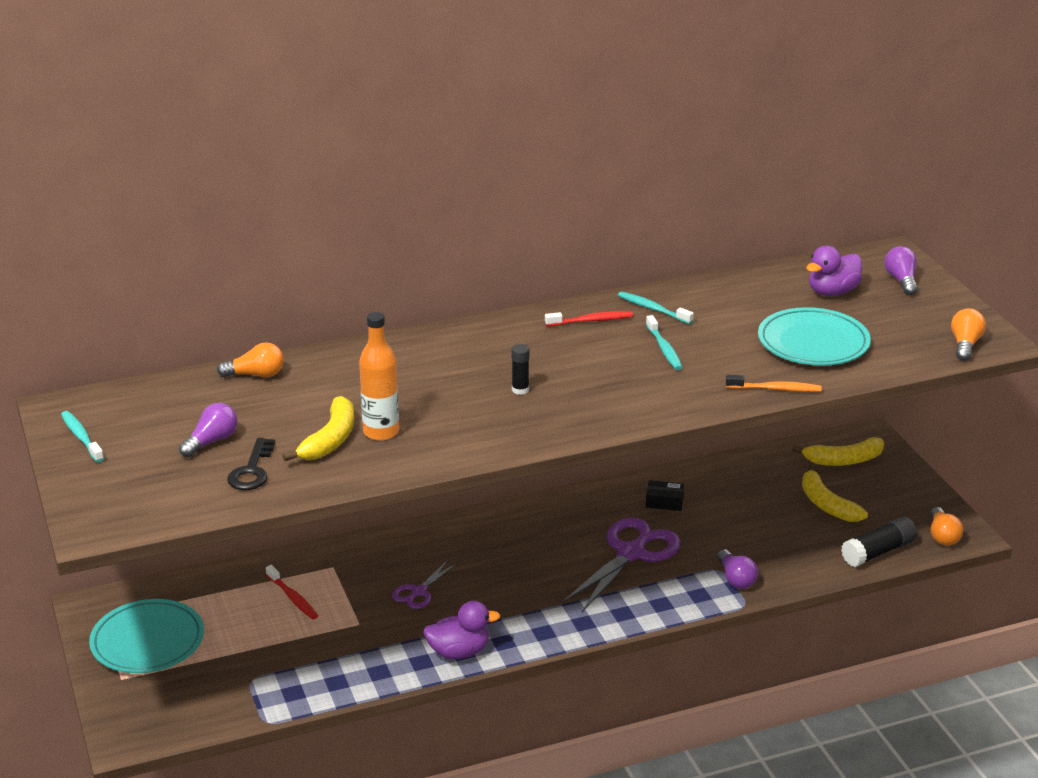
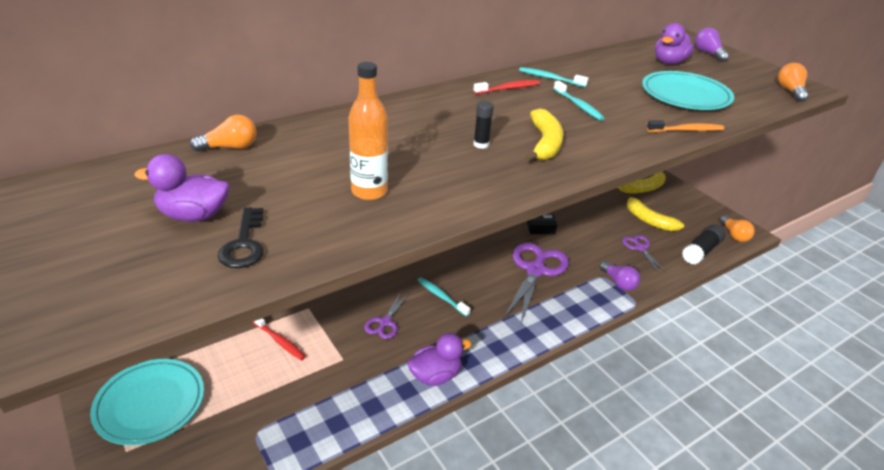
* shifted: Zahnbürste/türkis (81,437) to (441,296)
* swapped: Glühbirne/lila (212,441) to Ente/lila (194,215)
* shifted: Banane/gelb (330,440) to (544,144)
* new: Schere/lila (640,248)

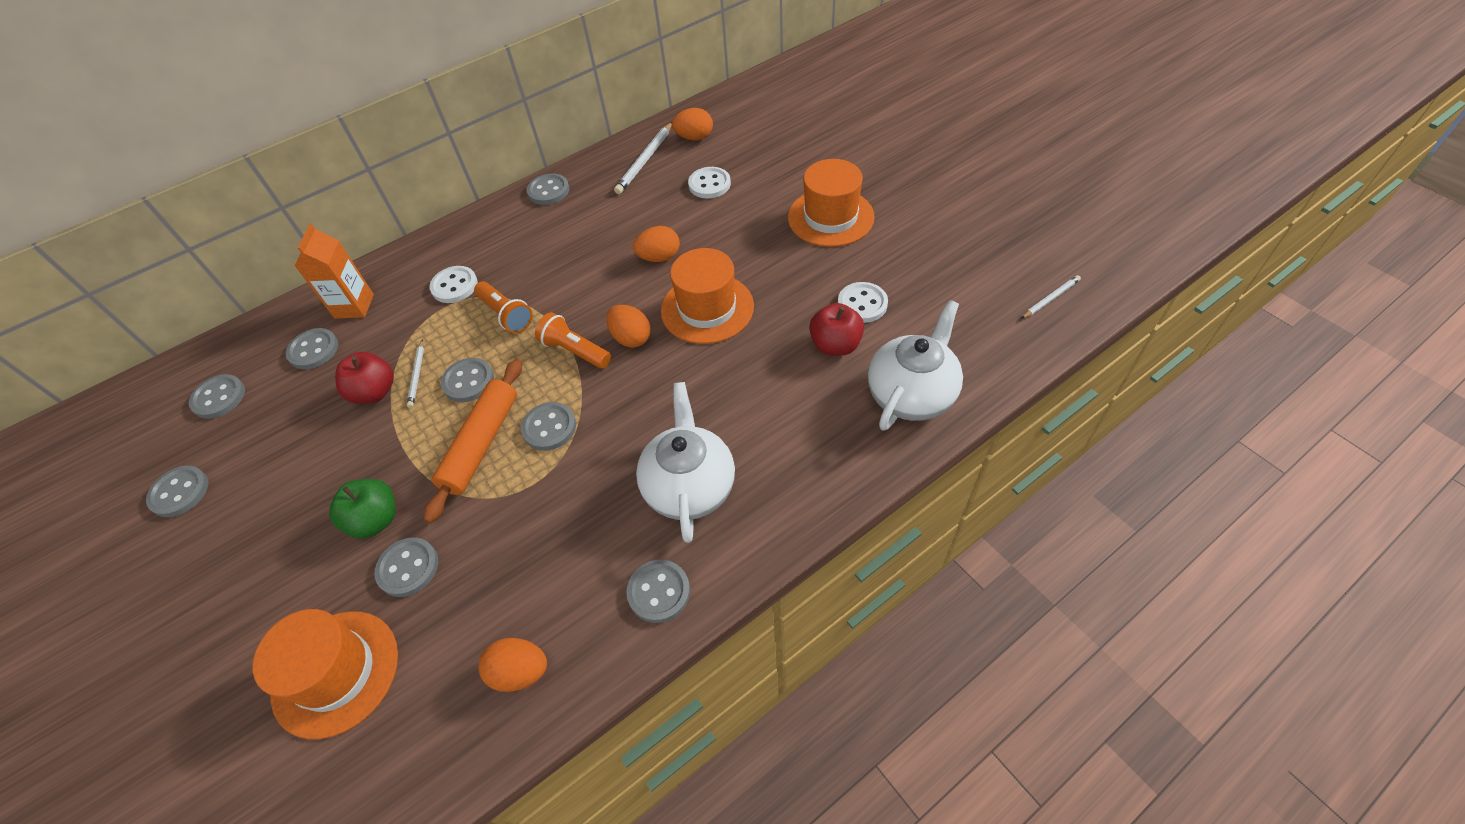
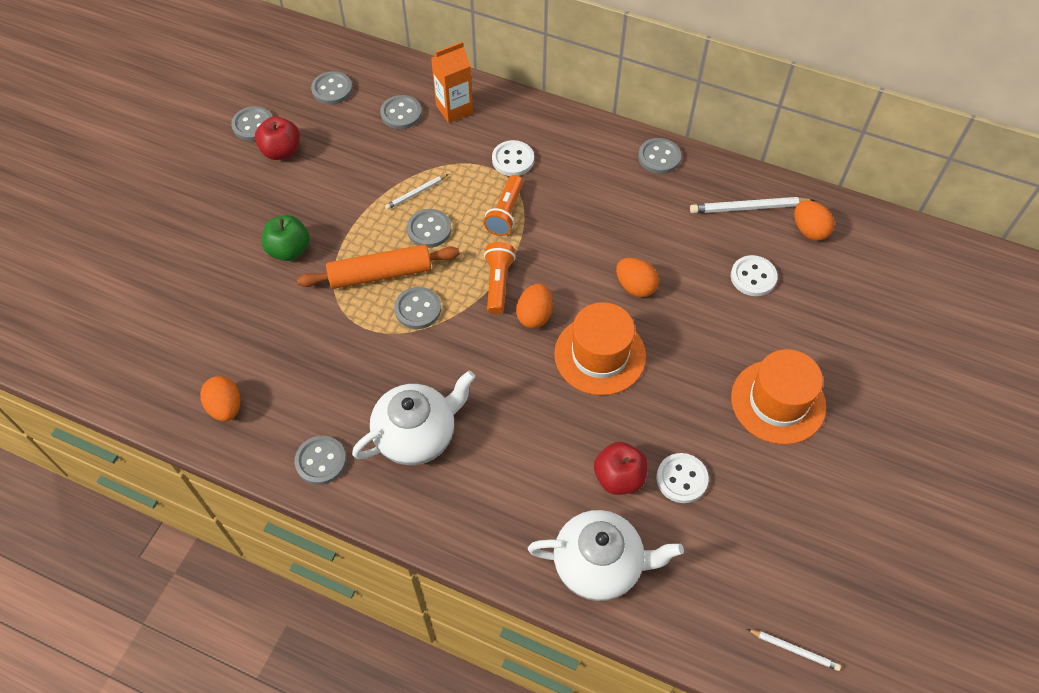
* gone: Hut/orange (335,673)
* shifted: Apfel/rot (375,392) to (281,151)
* gone: Knopf/grau (408,568)

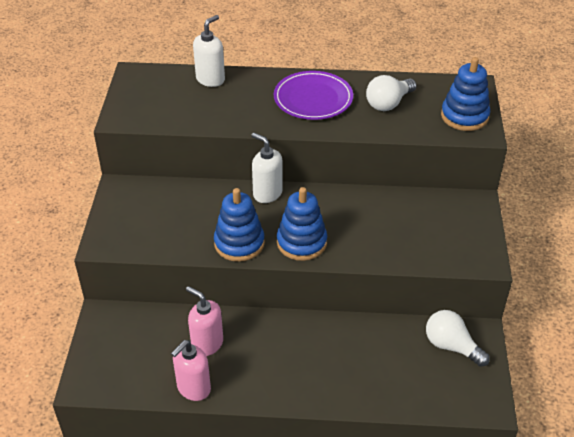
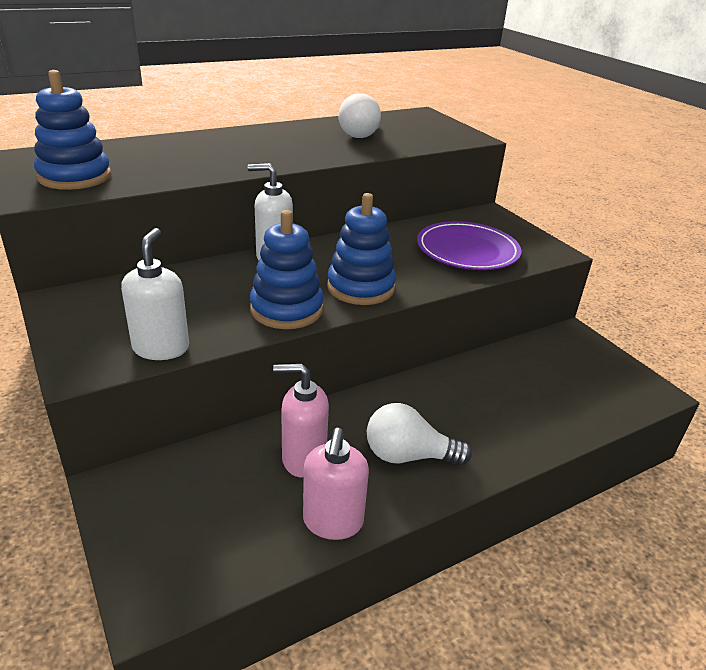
* shifted: Seifenspender/weiß (210,79) to (161,348)
* shifted: Teller/lila (313,99) to (467,251)
* shifted: Glühbirne/weiß (451,346) to (408,456)
* shifted: Stapelspielzeug/blau (464,116) to (75,177)

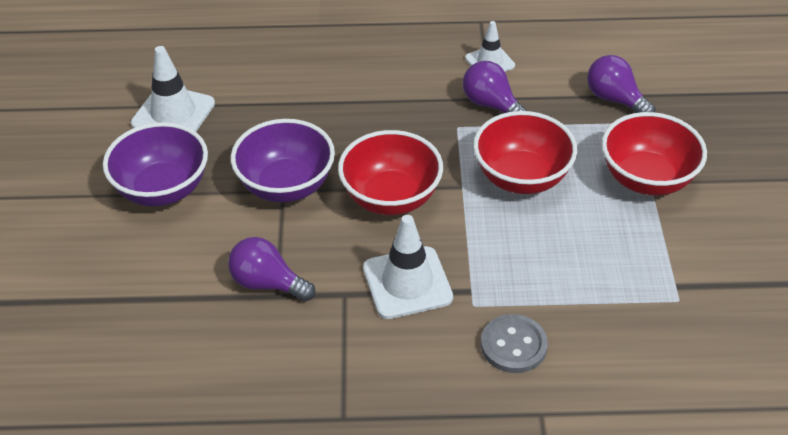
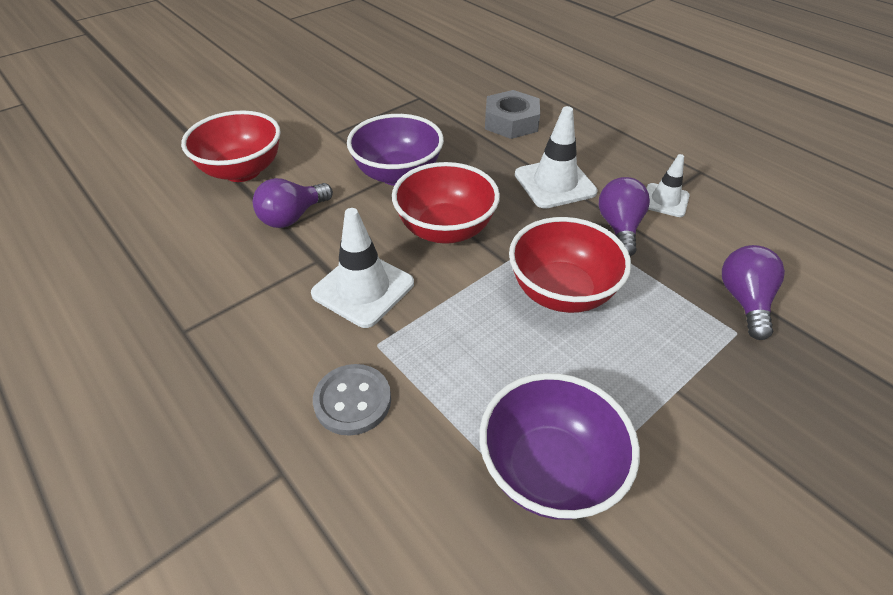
* shifted: Schüssel/lila (162,189) to (549,470)
* shifted: Leitkegel/weiß (173,114) to (555,183)
* rotated: Glühbirne/lila (267,283) = (293,217) 120 degrees counterclockwise
* shifted: Schüssel/rot (647,179) to (242,171)
* new: Sechskantmutter/grau (511,122)

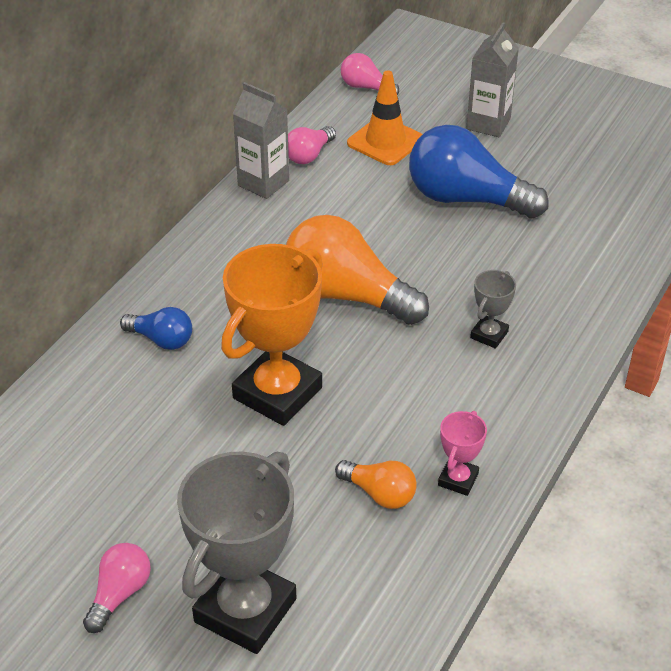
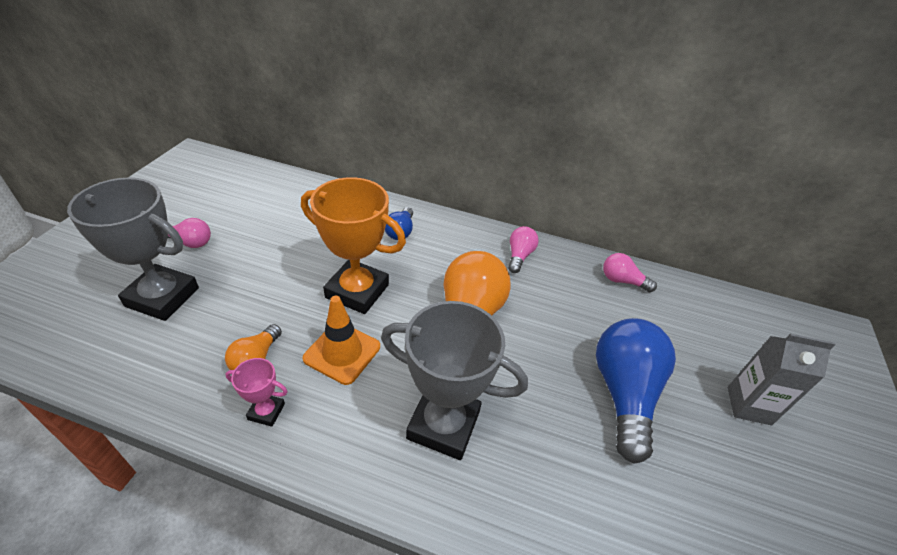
* gone: Getränkekarton/grau (263,183)
* shifted: Glühbirne/rosa (366,87) to (519,256)
* shifted: Leitkegel/orange (385,141) to (342,352)
* scaled: Pokal/grau (489,335) = (443,425) x2.17

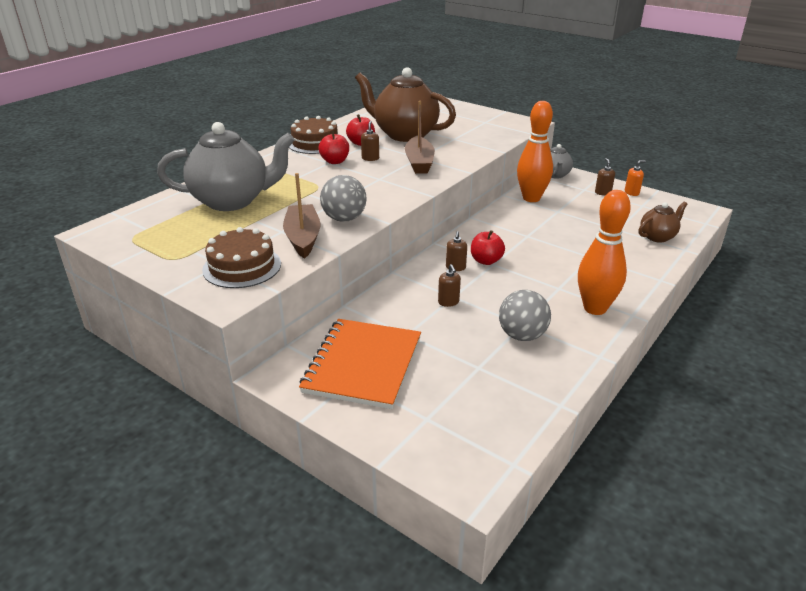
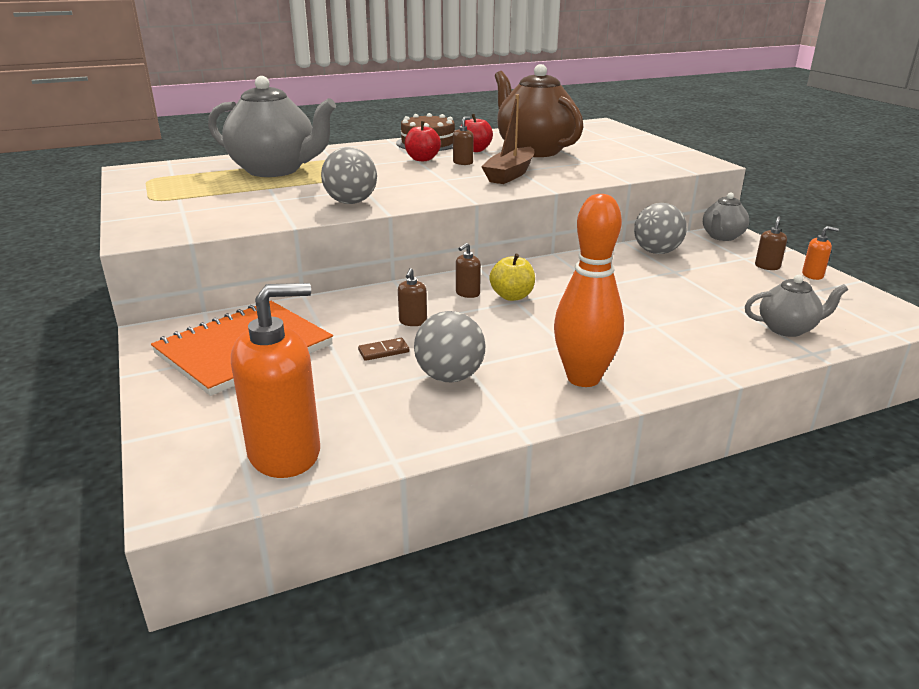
* gone: Kuchen/braun (242,266)
* gone: Boot/braun (303,238)
* repainted: Apfel/rot (486,261) to Apfel/gelb (512,296)
* swapped: Bowlingkegel/orange (531,198) to Ball/grau (656,252)
* repainted: Teekanne/braun (657,237) to Teekanne/grau (787,329)
* new: Seifenspender/orange (285,453)
* new: Dominostein/braun (384,351)

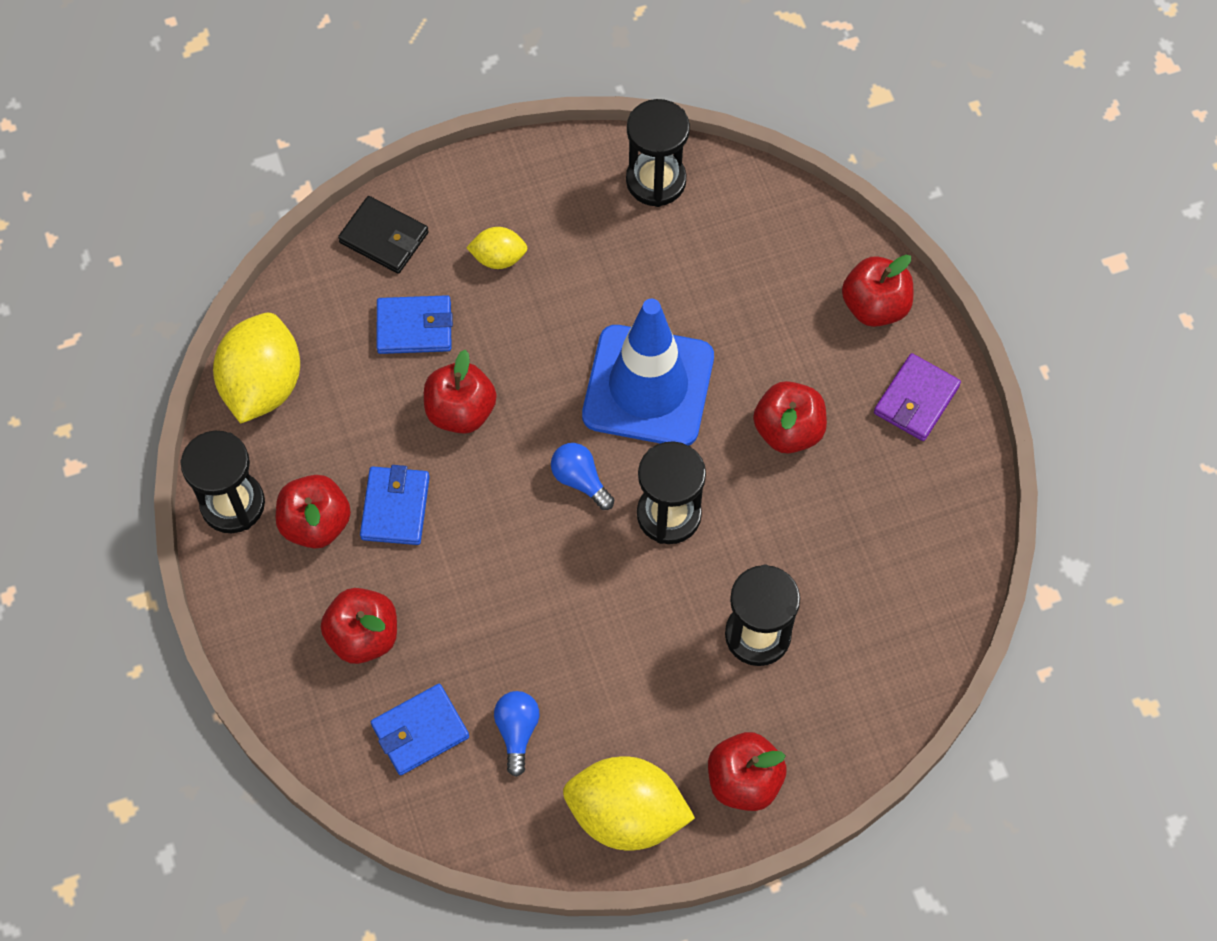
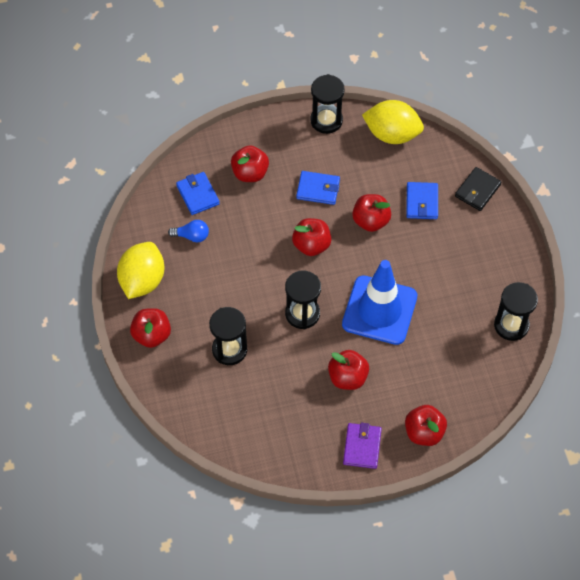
* shifted: Apfel/rot (316,523) to (311,245)
* gone: Zitrone/gelb (498,258)
* gone: Glühbirne/blau (580,480)
* rotated: Geldbörse/lila (916,400) = (362,447) 60 degrees clockwise

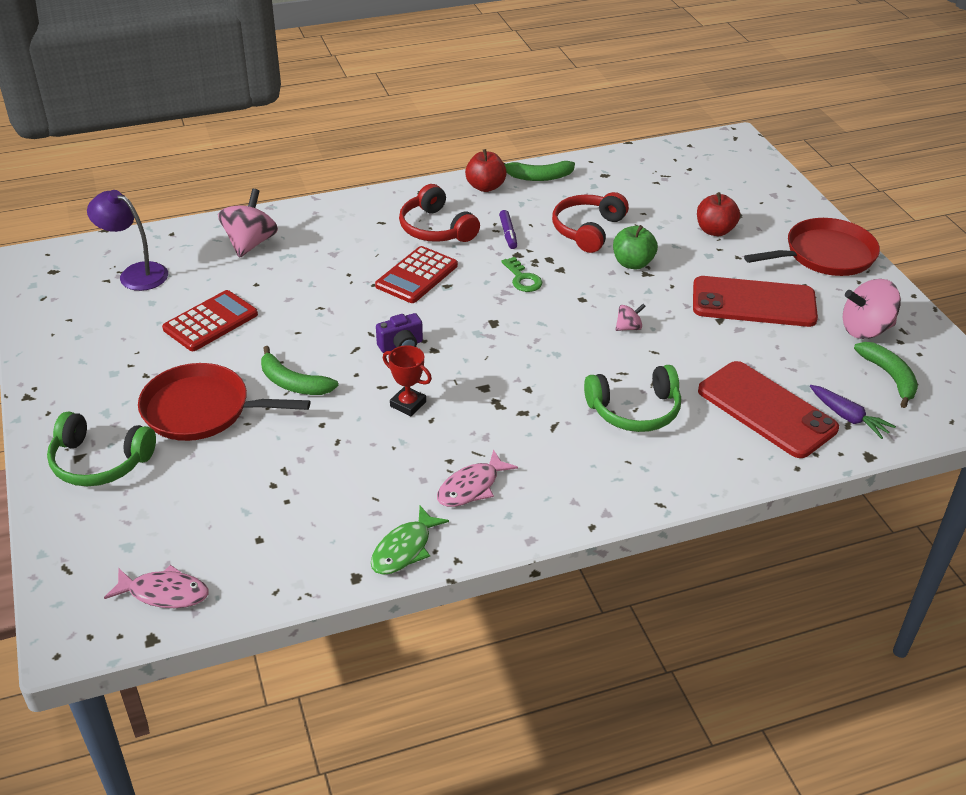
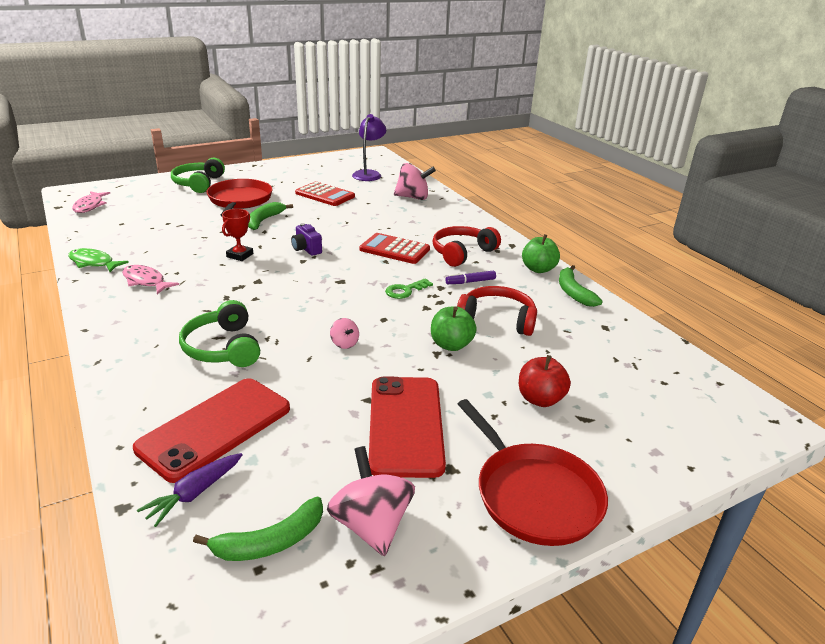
* repainted: Apfel/rot (485,187) to Apfel/grün (538,269)

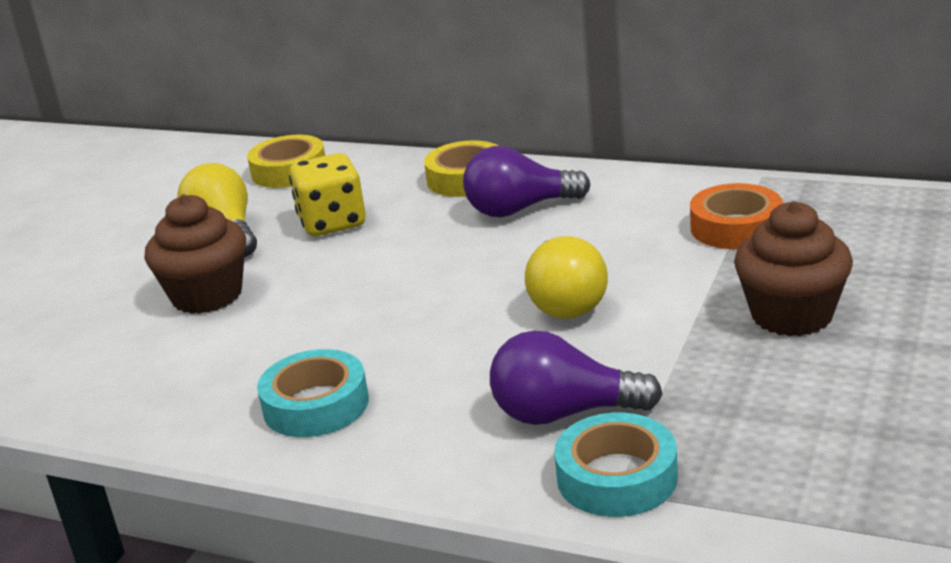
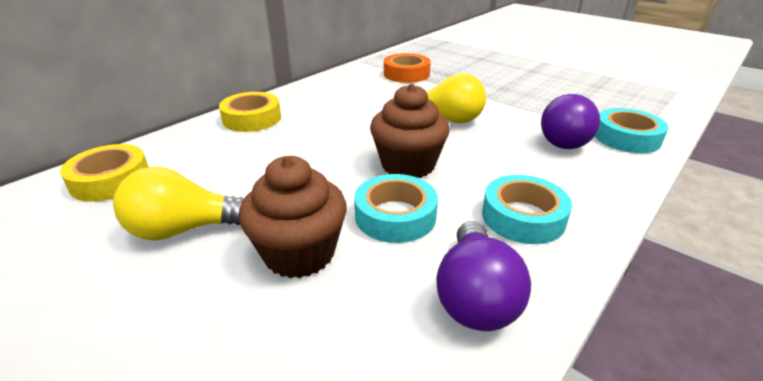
* gone: Spielwürfel/gelb (332,223)
* shifted: Glühbirne/lila (520,209) to (475,296)
* shifted: Muffin/braun (791,315) to (408,165)
* new: Klebeband/türkis (395,216)

